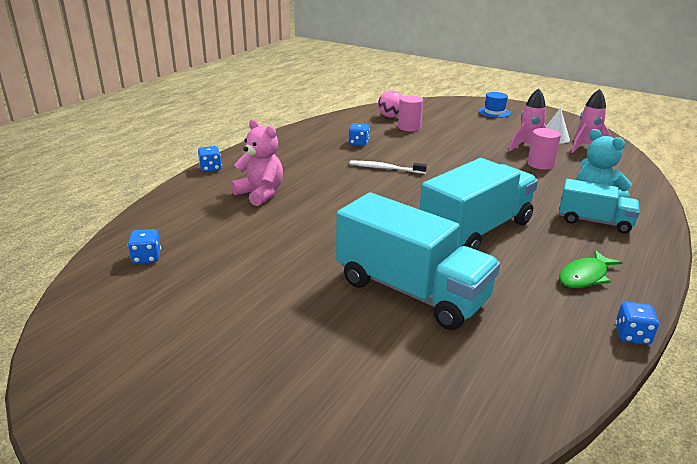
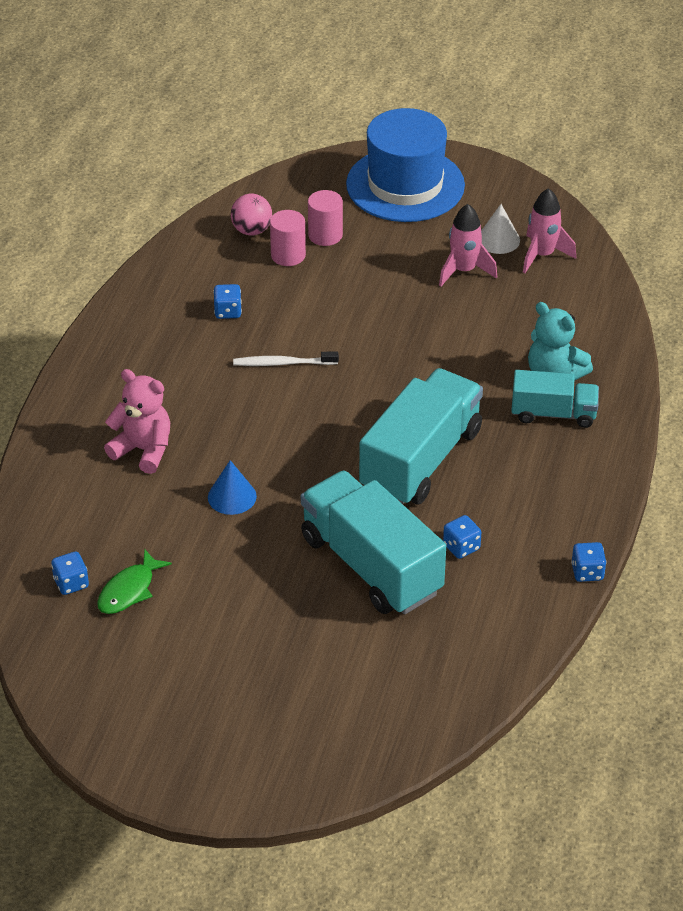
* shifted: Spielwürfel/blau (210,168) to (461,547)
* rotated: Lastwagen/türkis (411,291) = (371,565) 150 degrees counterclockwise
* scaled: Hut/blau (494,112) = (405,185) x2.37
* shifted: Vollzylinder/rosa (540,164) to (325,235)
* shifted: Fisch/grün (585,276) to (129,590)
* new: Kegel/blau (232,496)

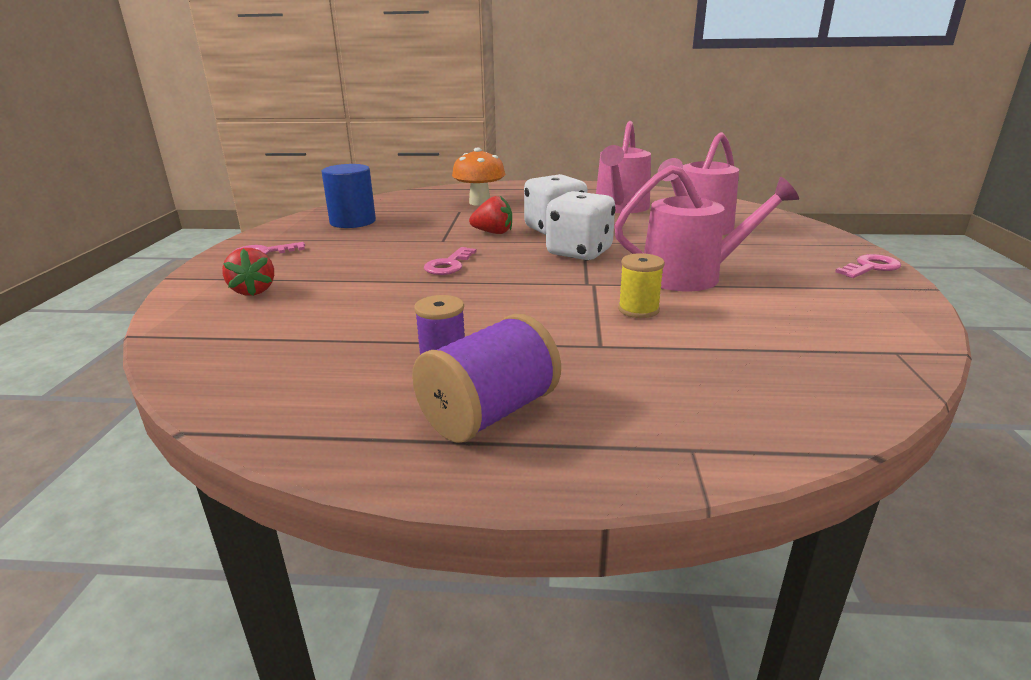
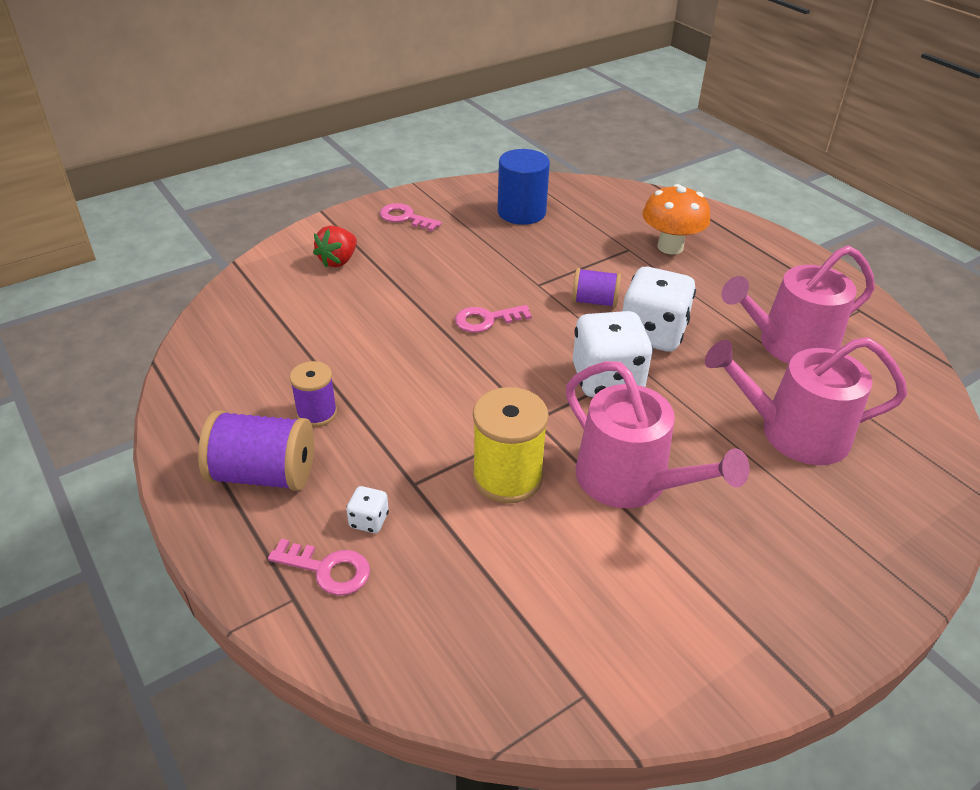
* swapped: Erdbeere/rot (493,233) to Garnrolle/lila (594,301)
* scaled: Garnrolle/gelb (638,310) = (507,477) x1.63
* shifted: Schlüssel/rosa (870,267) to (327,569)
* new: Spielwürfel/weiß (369,520)

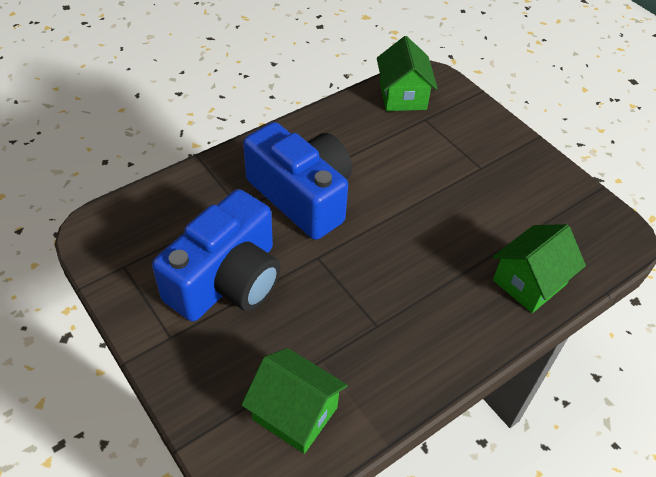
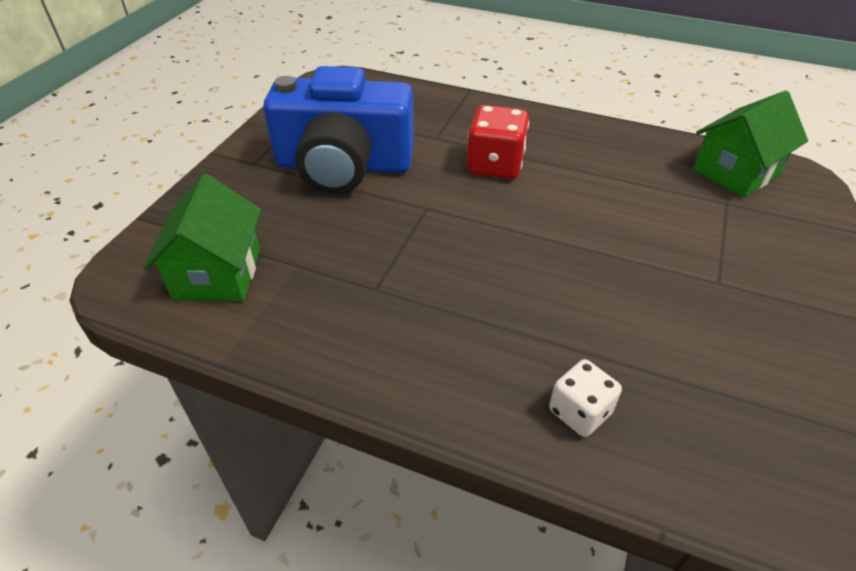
* swapped: Kamera/blau (302,196) to Spielwürfel/rot (495,165)
* swapped: Haus/grün (529,282) to Spielwürfel/weiß (579,412)

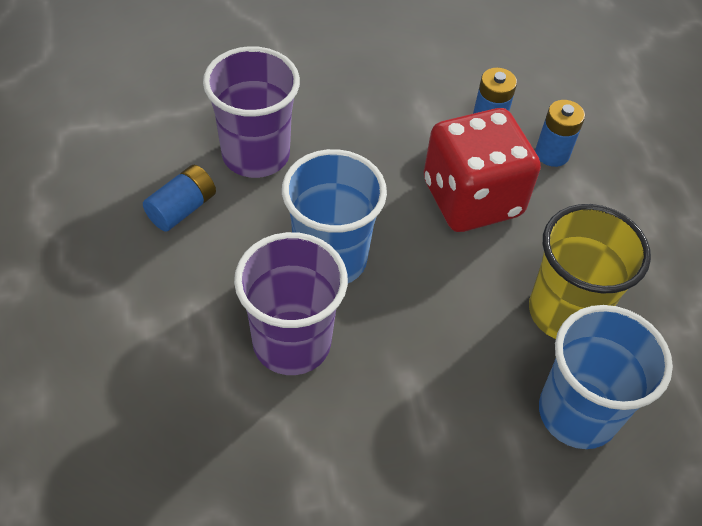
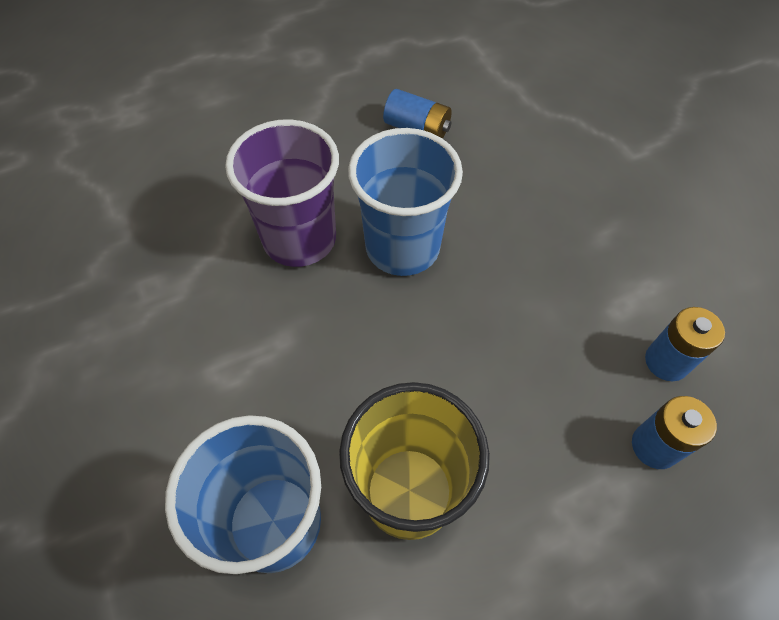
* gone: Becher/lila (256,154)
* gone: Spielwürfel/rot (472,198)

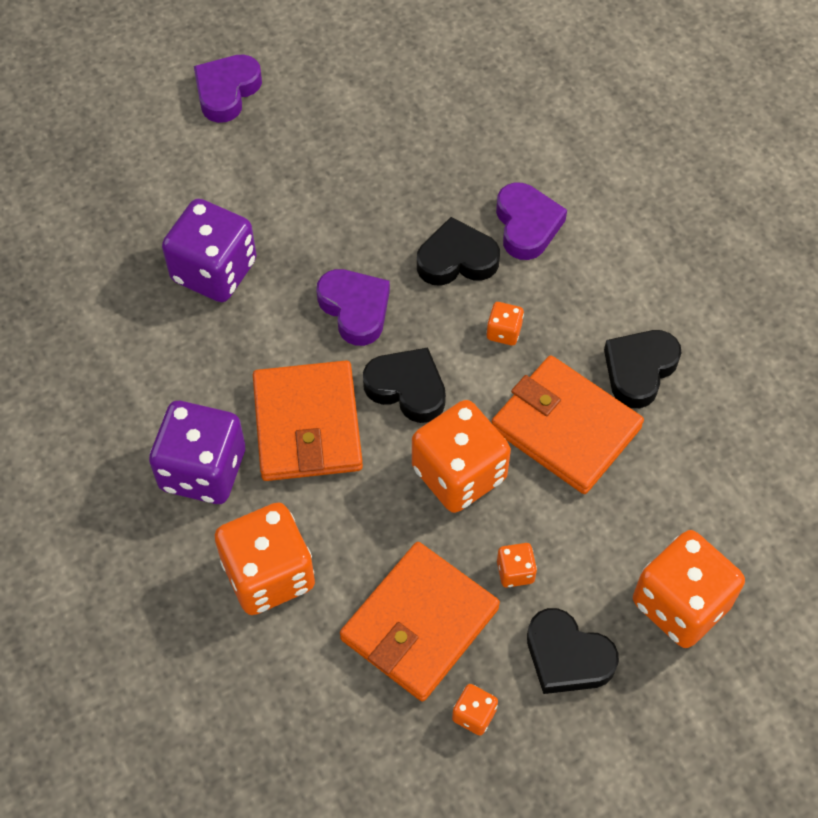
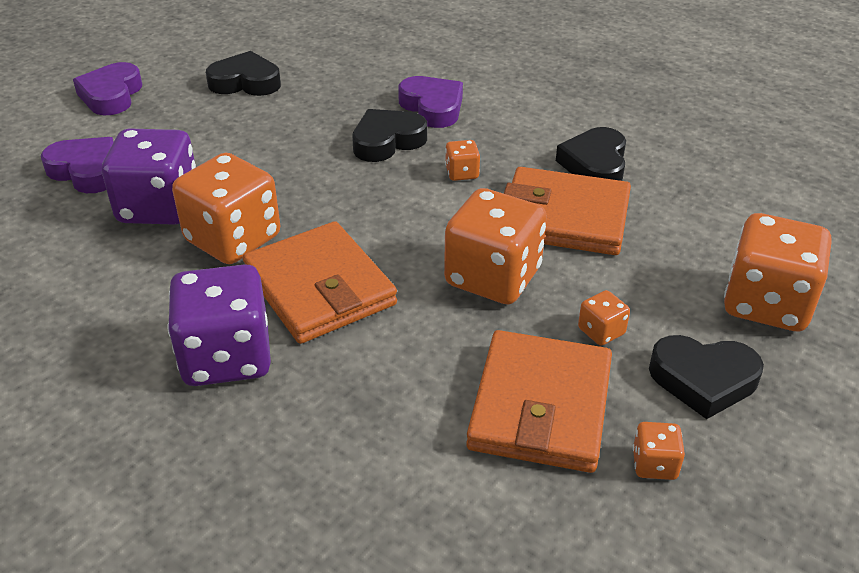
* shifted: Spielwürfel/orange (268,574) to (233,239)
* shifted: Herz/lila (355,309) to (86,171)
* shifted: Herz/schwarz (407,388) to (245,82)

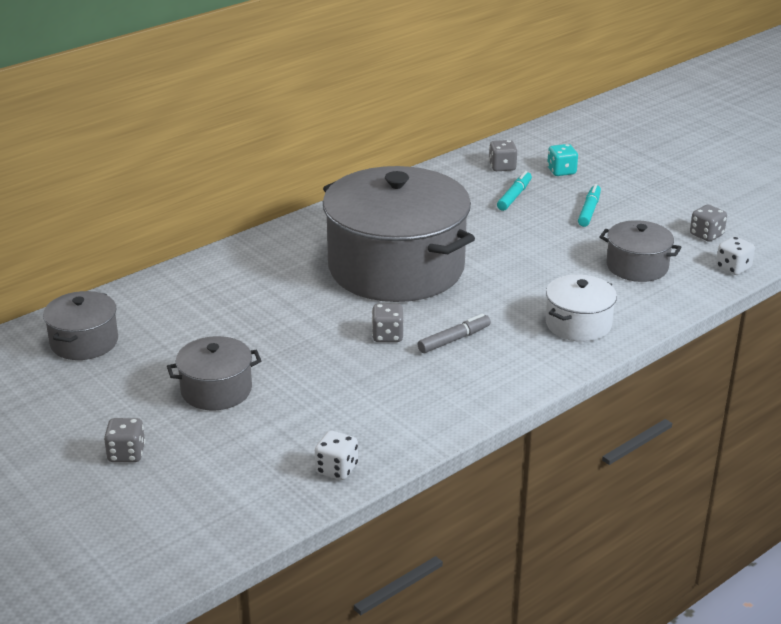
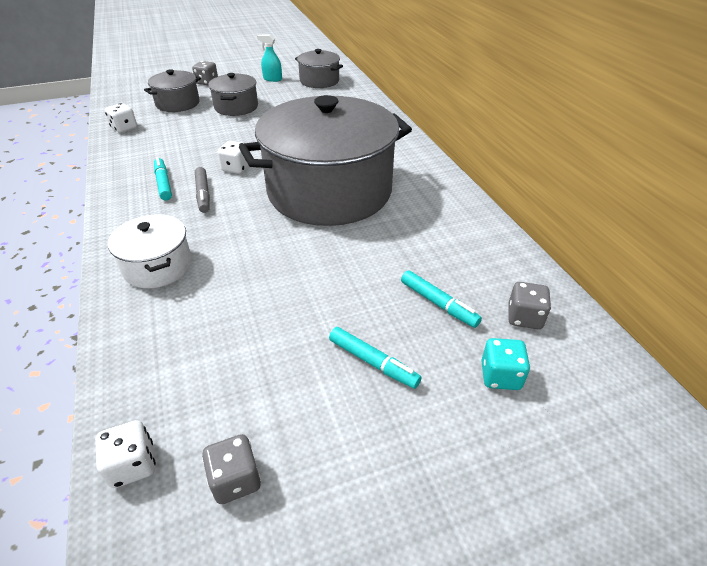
* repainted: Spielwürfel/grau (387,336) to Spielwürfel/weiß (236,168)
* shifted: Kochtopf/grau (637,266) to (178,103)
* new: Filzstift/türkis (163,183)
* new: Sprühflasche/türkis (272,79)

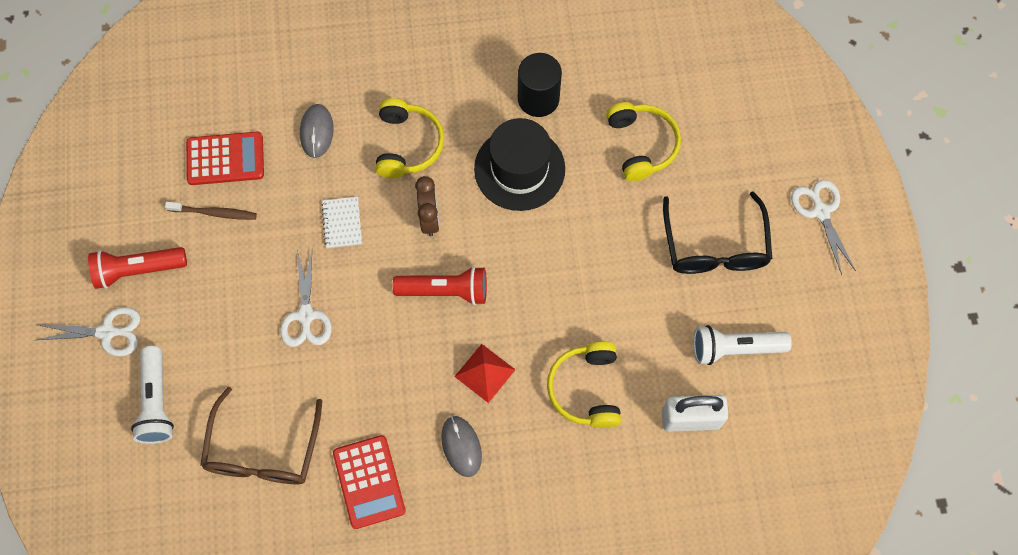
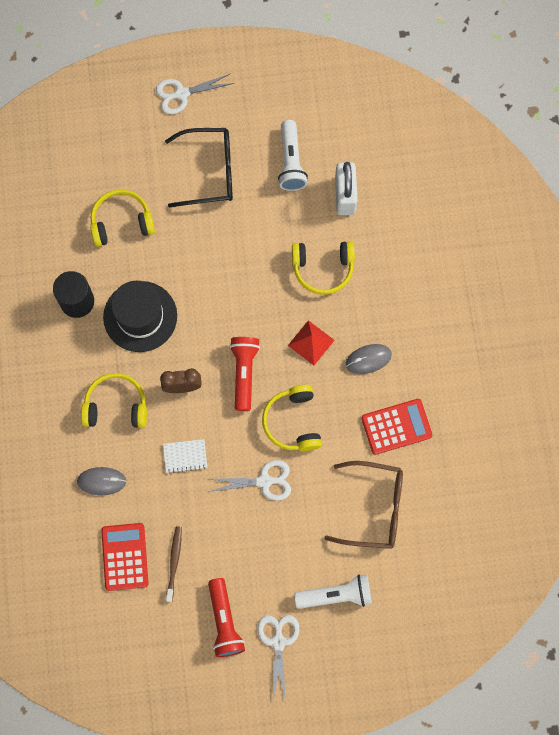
* new: Kopfhörer/gelb (293,422)

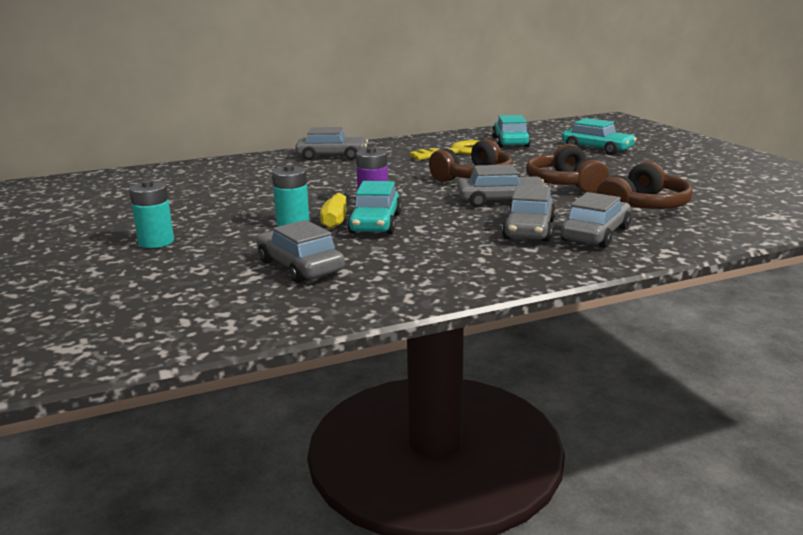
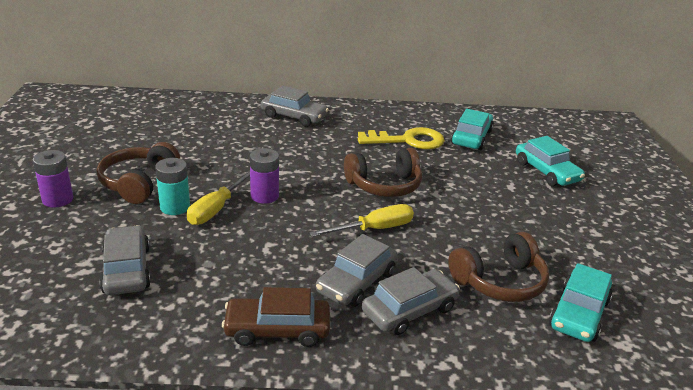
* repainted: Batterie/türkis (156,242) to Batterie/lila (58,199)
* shifted: Auto/türkis (375,223) to (578,313)
* swapped: Auto/grau (501,201) to Schraubenzieher/gelb (374,229)
* shifted: Kopfhörer/braun (565,184) to (139,183)
* new: Auto/braun (277,329)

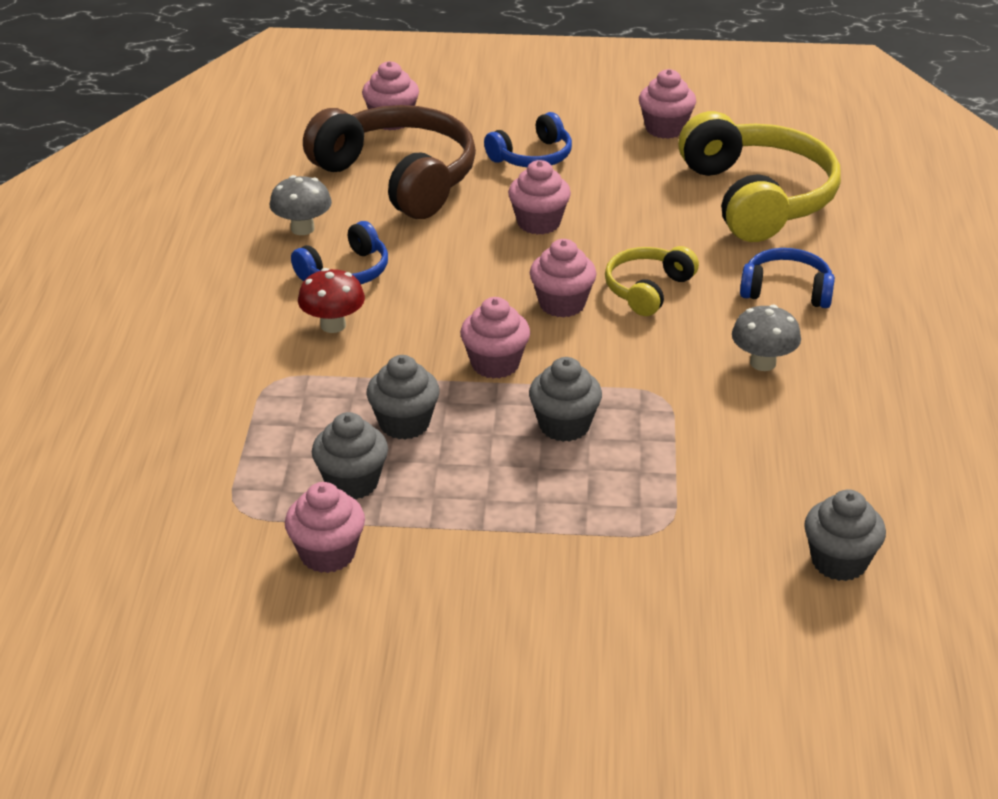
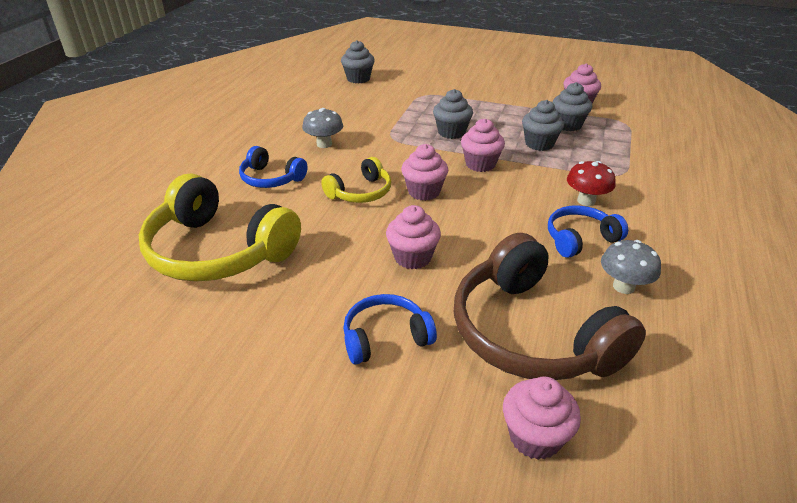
* gone: Muffin/rosa (665,129)
* rotated: Kopfhörer/gelb (757,198) = (218,251) 60 degrees counterclockwise

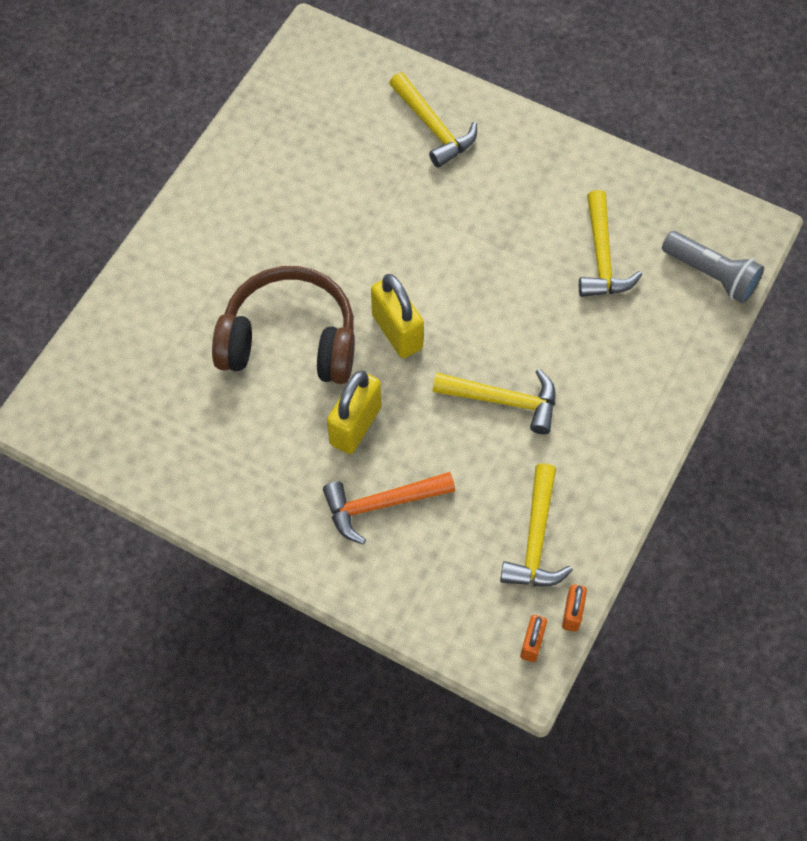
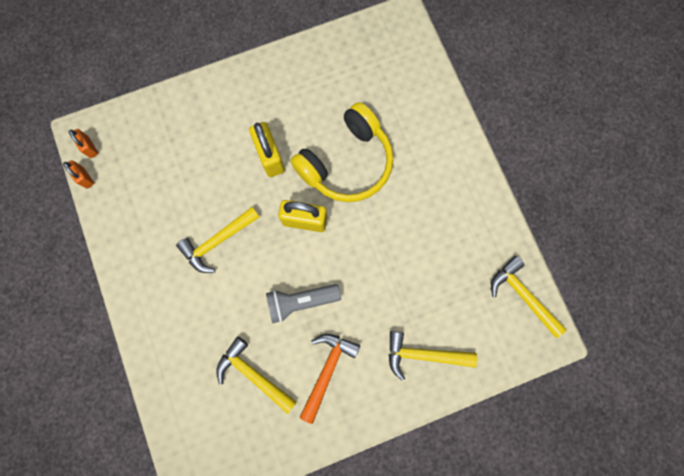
* repainted: Kopfhörer/braun (290,340) to Kopfhörer/gelb (346,163)
* shifted: Hammer/orange (381,505) to (327,370)
* shifted: Hammer/gelb (536,539) to (522,295)
* shifted: Taschenlampe/grau (711,275) to (301,301)

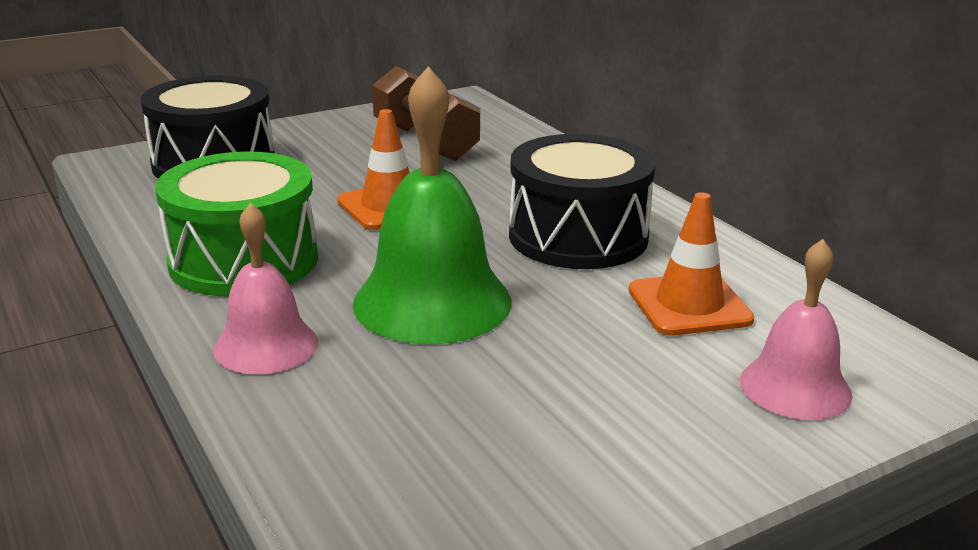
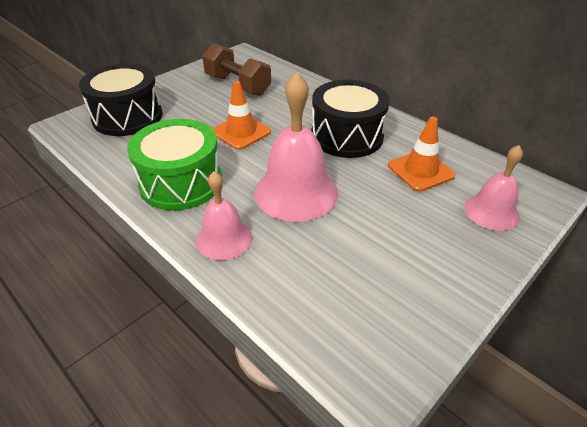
* repainted: Glocke/grün (432,302) to Glocke/rosa (296,192)

